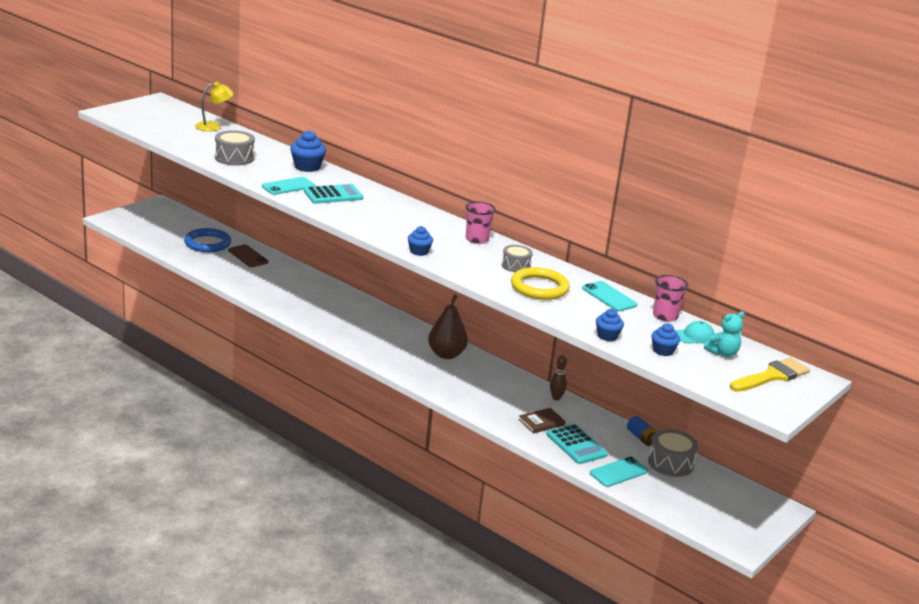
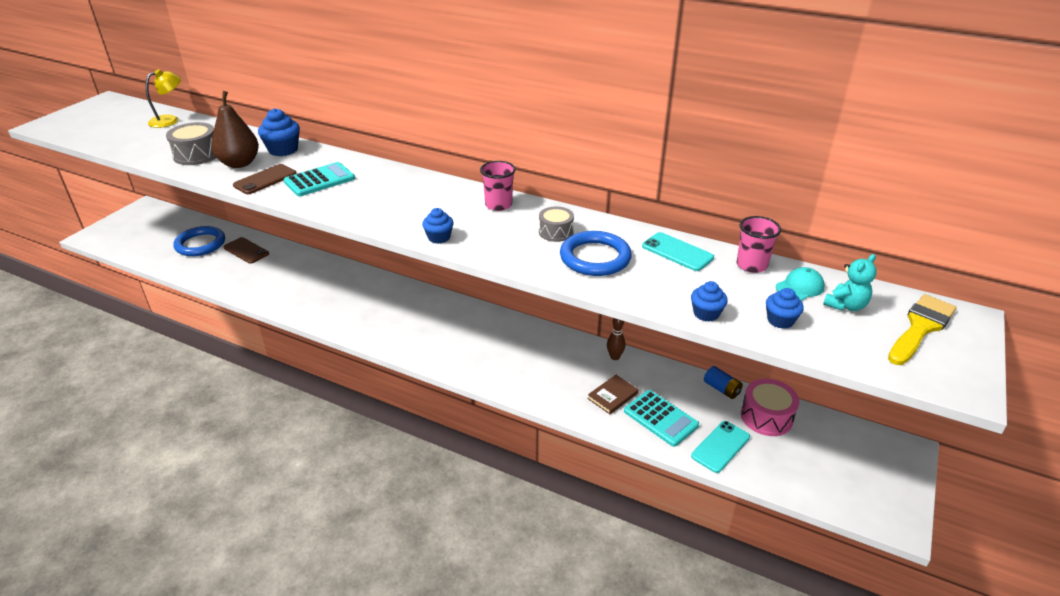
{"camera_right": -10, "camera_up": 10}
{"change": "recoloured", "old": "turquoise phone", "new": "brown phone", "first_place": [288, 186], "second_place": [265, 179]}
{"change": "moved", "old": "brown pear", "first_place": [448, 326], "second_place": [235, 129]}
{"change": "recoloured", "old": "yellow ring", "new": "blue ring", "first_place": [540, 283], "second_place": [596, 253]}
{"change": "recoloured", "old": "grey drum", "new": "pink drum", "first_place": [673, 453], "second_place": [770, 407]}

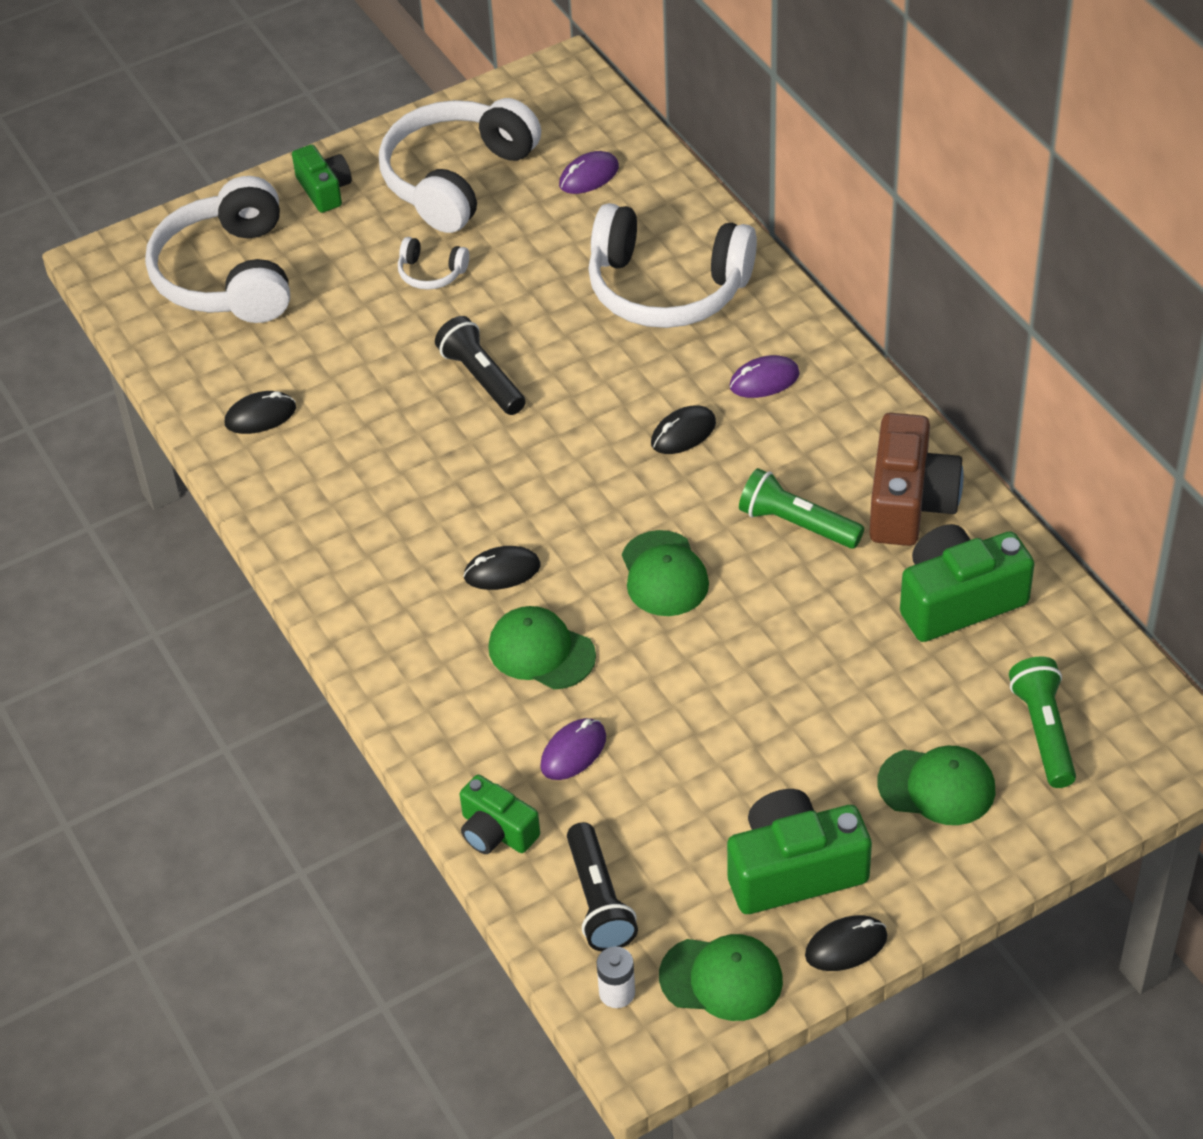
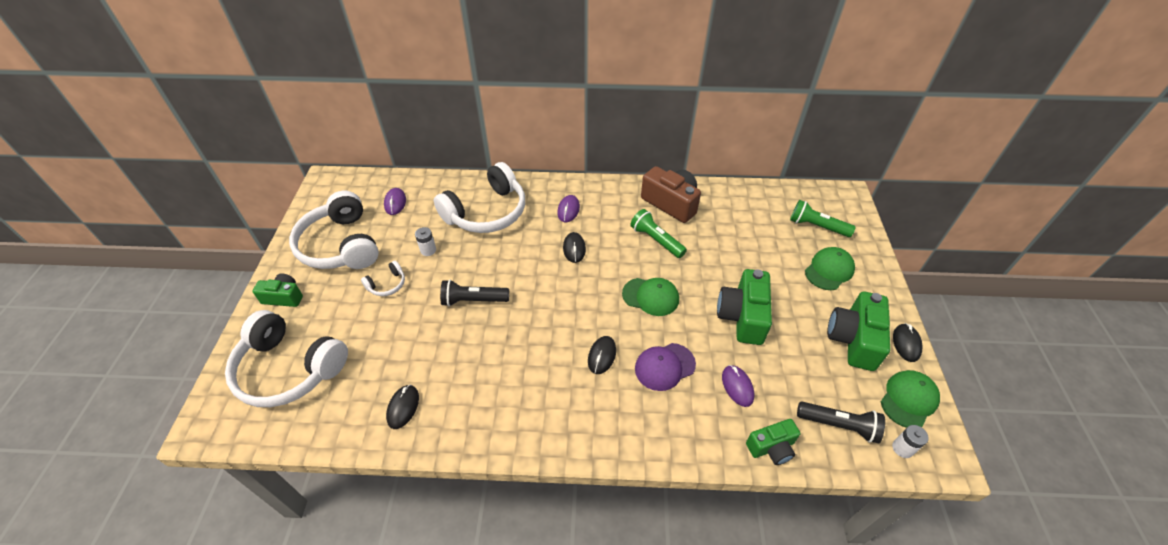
{"camera_right": -60, "camera_up": 0}
{"change": "recoloured", "old": "green cap", "new": "purple cap", "first_place": [542, 647], "second_place": [665, 367]}
{"change": "turned", "old": "green flashlight", "first_place": [801, 508], "second_place": [658, 233], "degrees": 75}
{"change": "moved", "old": "green camera", "first_place": [967, 583], "second_place": [744, 307]}
{"change": "added", "new": "white battery", "second_place": [425, 241]}

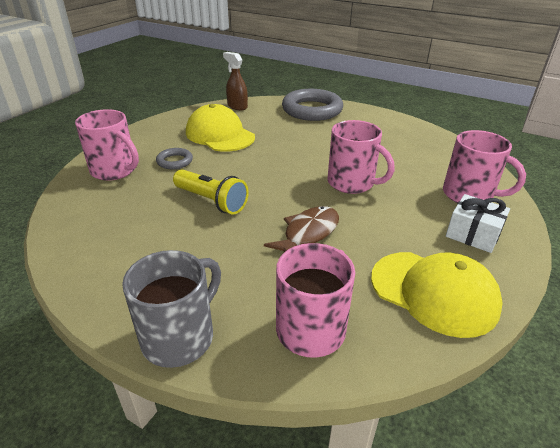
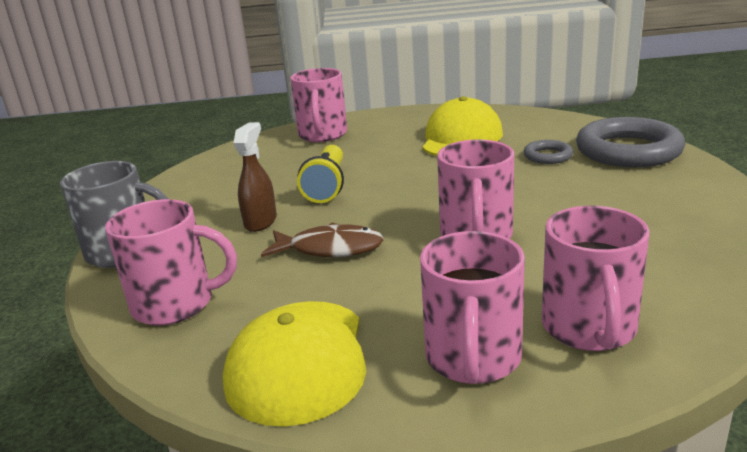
{"camera_right": 60, "camera_up": -10}
{"change": "moved", "old": "grey ring", "first_place": [174, 158], "second_place": [548, 152]}
{"change": "moved", "old": "brown spray bottle", "first_place": [235, 81], "second_place": [255, 177]}
{"change": "replaced", "old": "white gift", "new": "pink mug", "first_place": [478, 223], "second_place": [472, 307]}

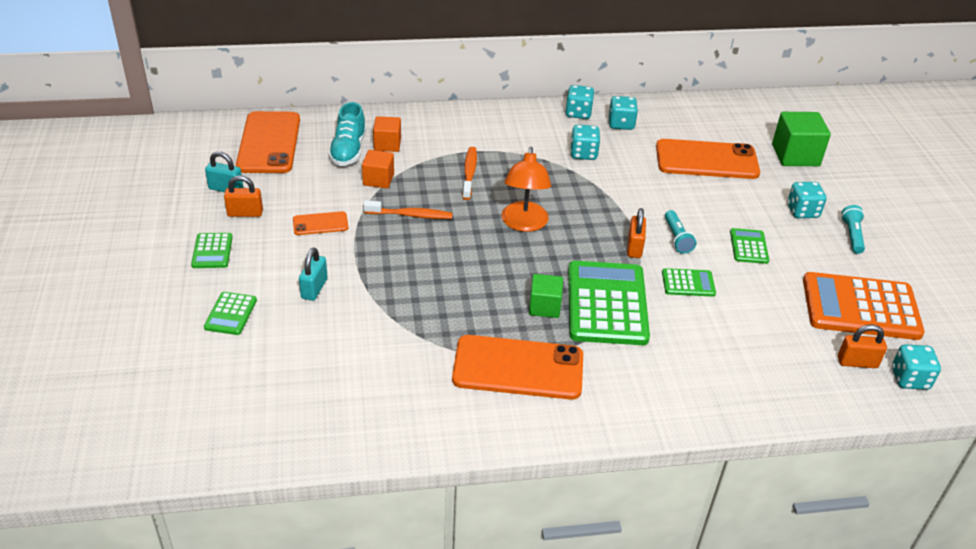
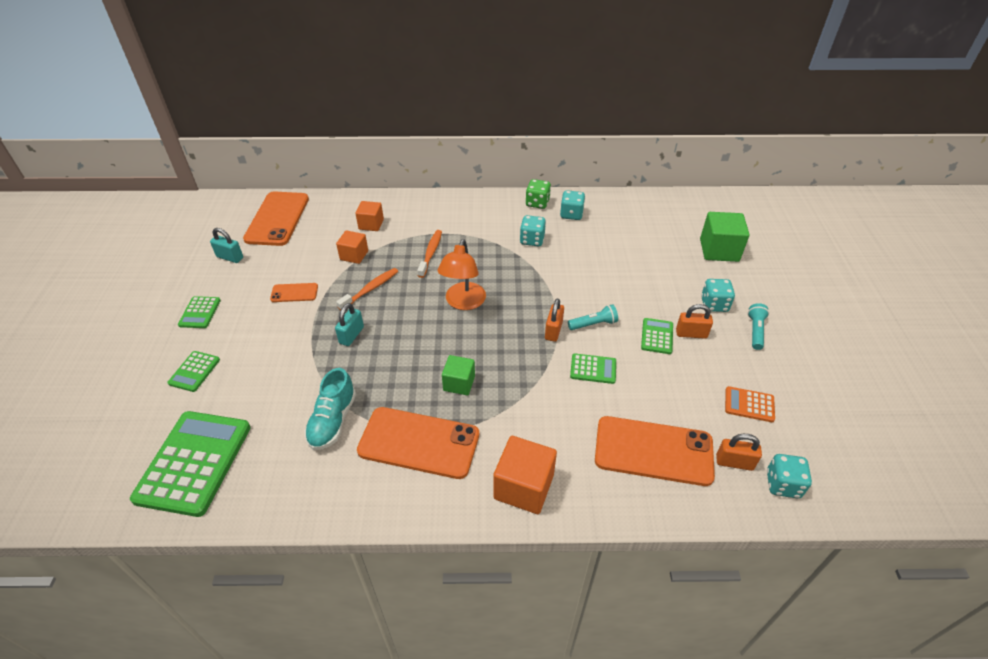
{"camera_right": 10, "camera_up": 5}
{"change": "moved", "old": "orange padlock", "first_place": [243, 196], "second_place": [694, 321]}
{"change": "moved", "old": "turquoise padlock", "first_place": [313, 274], "second_place": [349, 324]}
{"change": "moved", "old": "turquoise shoe", "first_place": [347, 134], "second_place": [330, 409]}
{"change": "turned", "old": "orange toothbrush", "first_place": [408, 209], "second_place": [367, 289], "degrees": -60}
{"change": "recoloured", "old": "turquoise dice", "new": "green dice", "first_place": [580, 102], "second_place": [538, 194]}
{"change": "moved", "old": "green calculator", "first_place": [609, 303], "second_place": [190, 464]}
{"change": "moved", "old": "orange phone", "first_place": [708, 159], "second_place": [655, 451]}
{"change": "turned", "old": "turquoise flashlight", "first_place": [681, 232], "second_place": [593, 317], "degrees": -105}
{"change": "resized", "old": "orange calculator", "first_place": [864, 306], "second_place": [750, 404], "factor": 0.47}
{"change": "added", "new": "orange cube", "second_place": [525, 475]}

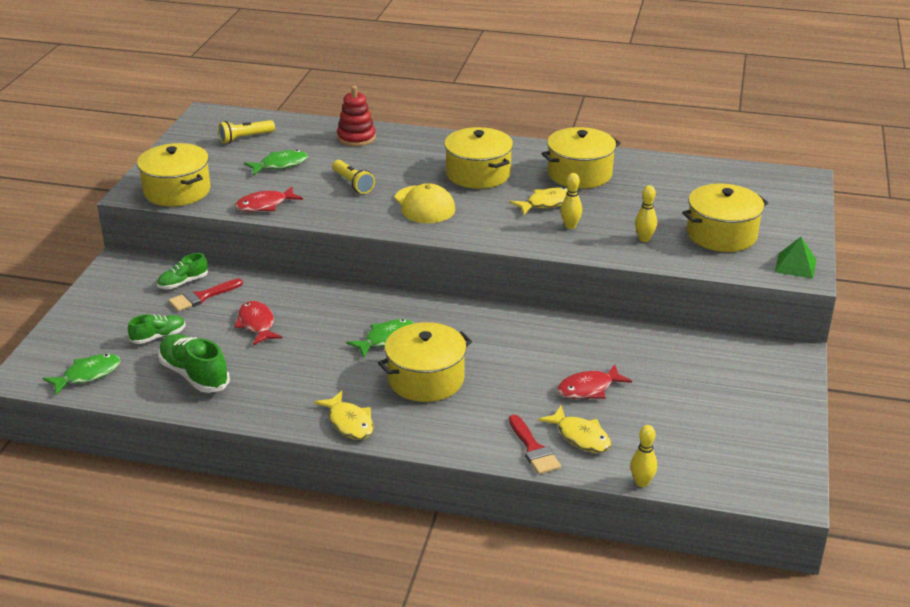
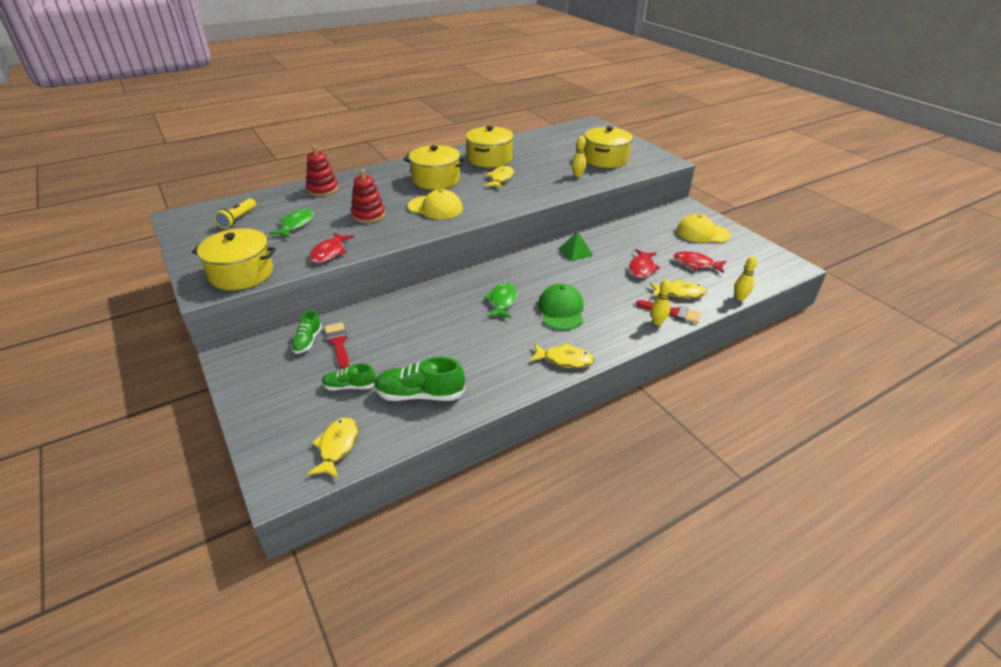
{"camera_right": -45, "camera_up": 5}
{"change": "recoloured", "old": "green fish", "new": "yellow fish", "first_place": [82, 374], "second_place": [332, 448]}
{"change": "turned", "old": "green shoe", "first_place": [157, 329], "second_place": [348, 377], "degrees": -105}
{"change": "turned", "old": "red brush", "first_place": [206, 295], "second_place": [337, 345], "degrees": 150}
{"change": "moved", "old": "red fish", "first_place": [258, 323], "second_place": [700, 262]}
{"change": "replaced", "old": "yellow flashlight", "new": "red stacking toy", "first_place": [353, 177], "second_place": [368, 196]}
{"change": "replaced", "old": "yellow pot", "new": "green cap", "first_place": [425, 362], "second_place": [561, 307]}
{"change": "moved", "old": "yellow bowling pin", "first_place": [571, 201], "second_place": [661, 302]}
{"change": "moved", "old": "green pyramid", "first_place": [796, 258], "second_place": [576, 246]}
{"change": "added", "new": "yellow cap", "second_place": [703, 228]}

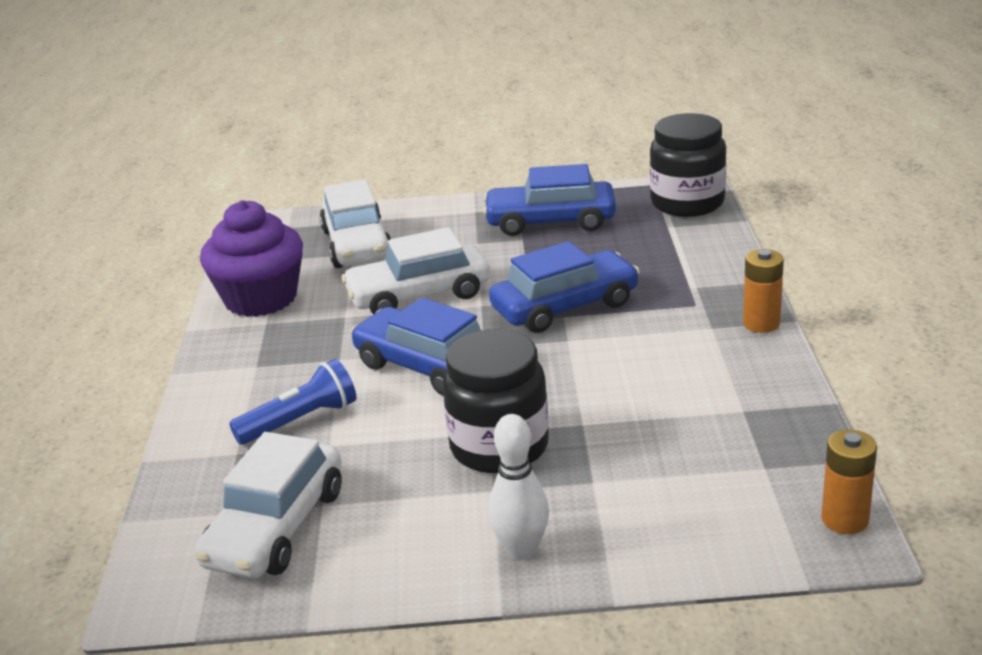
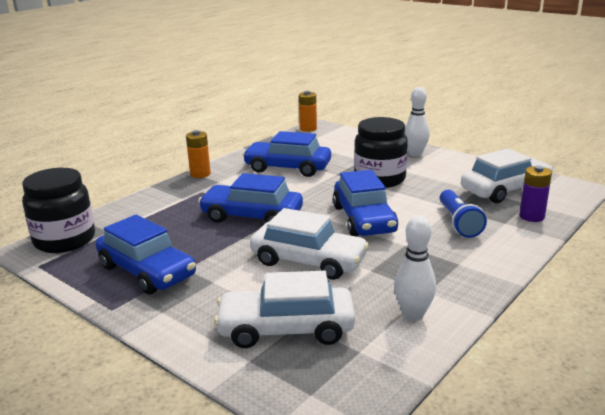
{"camera_right": -140, "camera_up": -5}
{"change": "replaced", "old": "purple cupcake", "new": "white bowling pin", "first_place": [251, 258], "second_place": [415, 268]}
{"change": "turned", "old": "blue flashlight", "first_place": [293, 402], "second_place": [463, 214], "degrees": -105}
{"change": "turned", "old": "white car", "first_place": [356, 223], "second_place": [284, 309], "degrees": -120}
{"change": "added", "new": "blue car", "second_place": [286, 154]}
{"change": "added", "new": "purple battery", "second_place": [535, 194]}

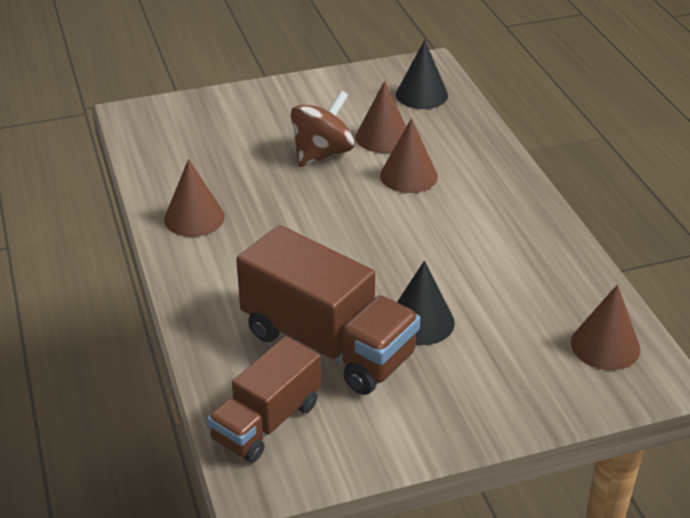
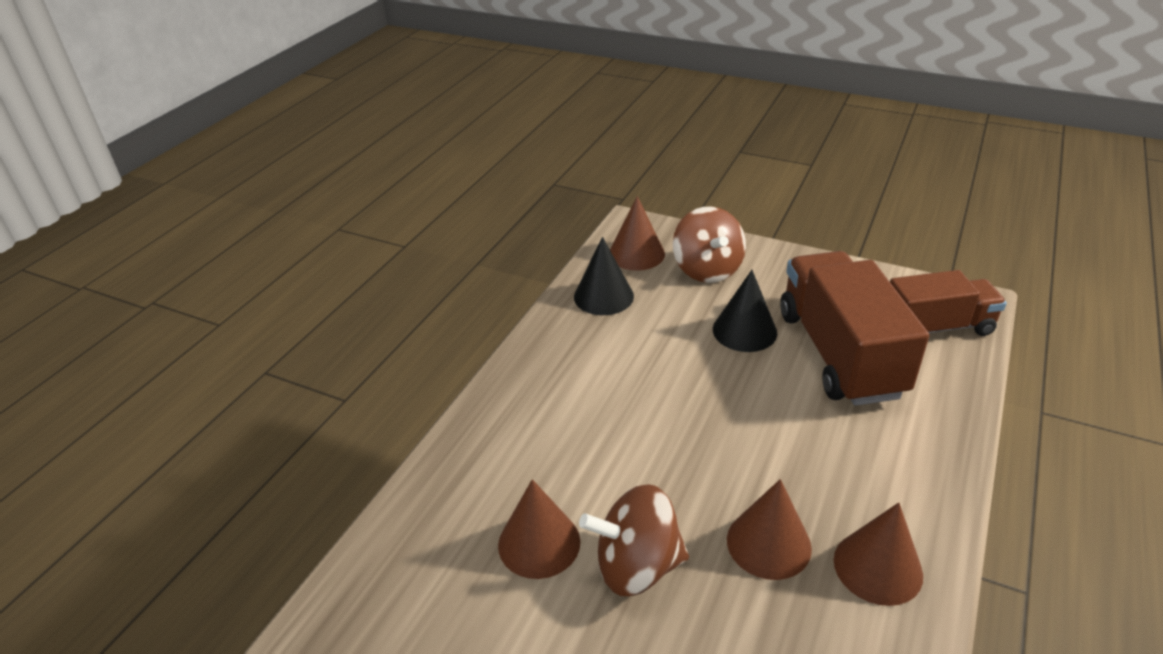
{"camera_right": -135, "camera_up": 0}
{"change": "moved", "old": "brown cone", "first_place": [409, 155], "second_place": [769, 529]}
{"change": "moved", "old": "black cone", "first_place": [422, 74], "second_place": [604, 276]}
{"change": "added", "new": "brown spinning top", "second_place": [709, 244]}

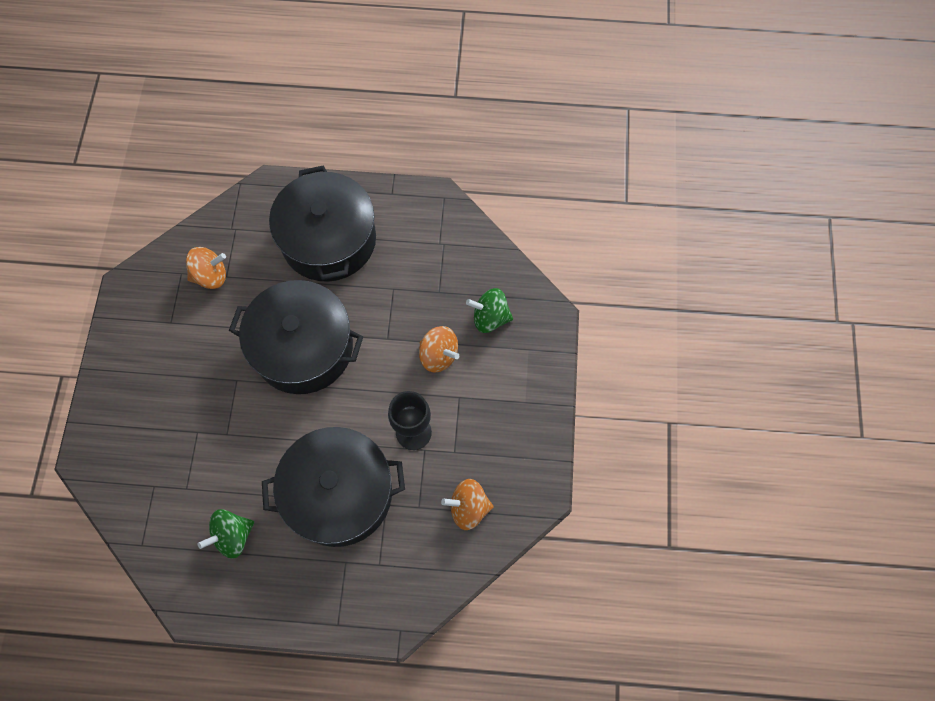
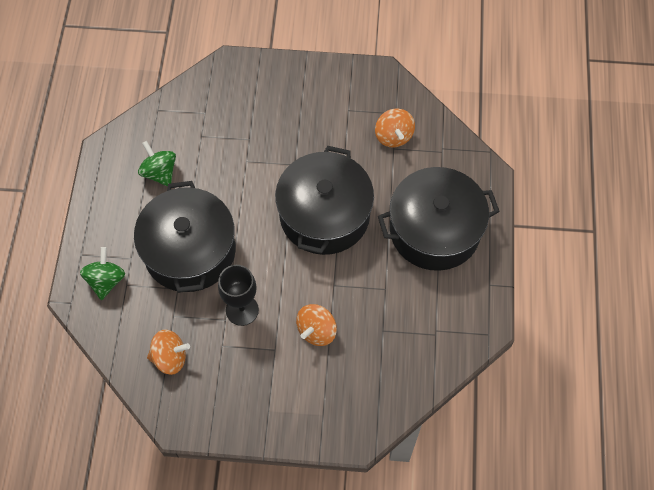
{"camera_right": 90, "camera_up": -5}
{"change": "turned", "old": "orange spinning top", "first_place": [467, 504], "second_place": [168, 352], "degrees": 90}
{"change": "moved", "old": "green spinning top", "first_place": [489, 310], "second_place": [102, 273]}

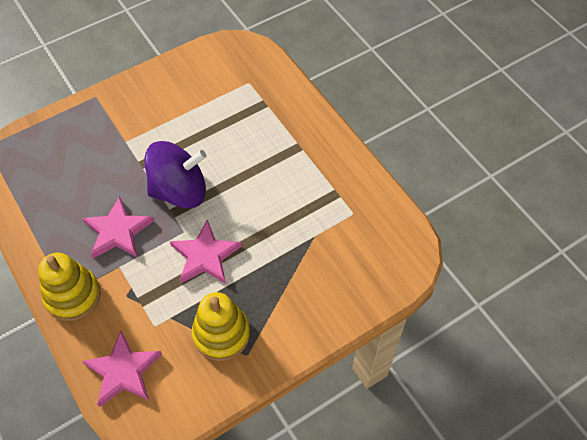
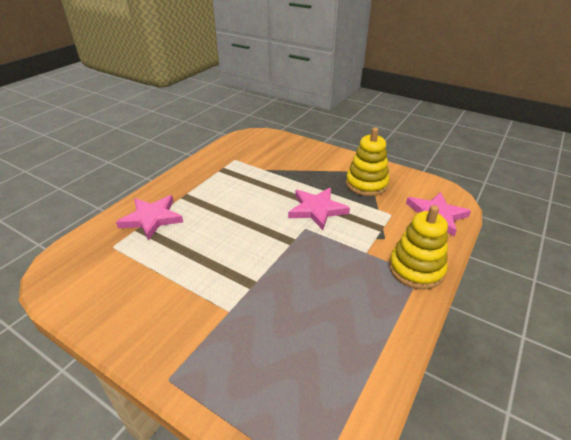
{"camera_right": -115, "camera_up": -20}
{"change": "moved", "old": "pink star", "first_place": [118, 227], "second_place": [149, 218]}
{"change": "removed", "old": "purple spinning top", "first_place": [175, 174]}

